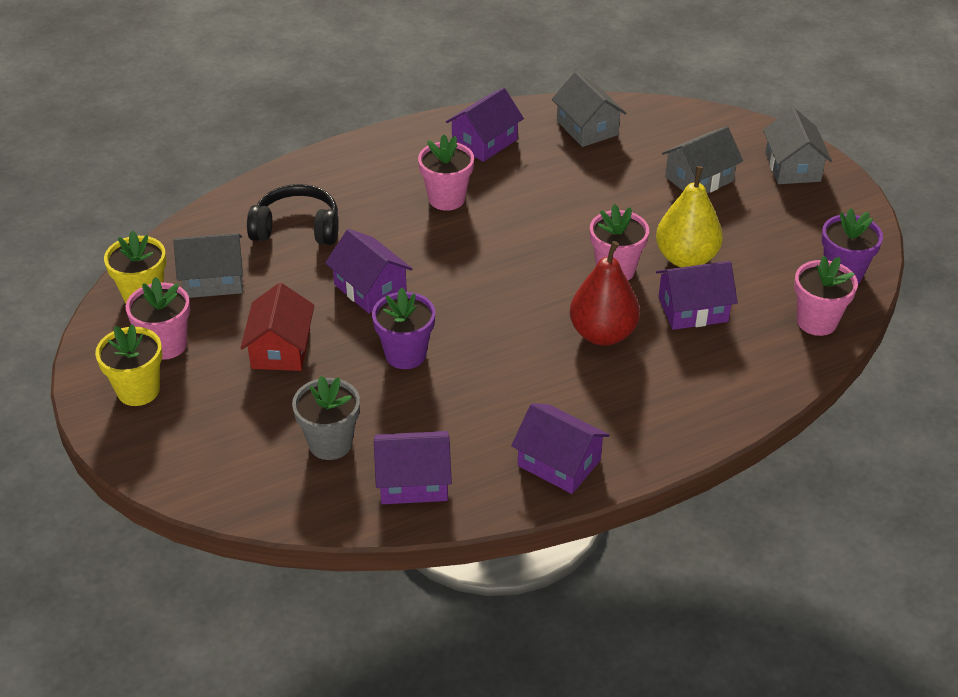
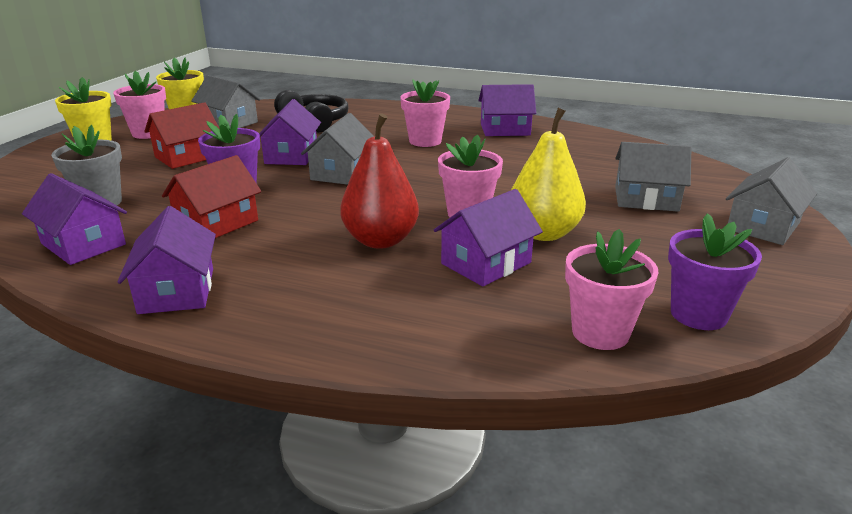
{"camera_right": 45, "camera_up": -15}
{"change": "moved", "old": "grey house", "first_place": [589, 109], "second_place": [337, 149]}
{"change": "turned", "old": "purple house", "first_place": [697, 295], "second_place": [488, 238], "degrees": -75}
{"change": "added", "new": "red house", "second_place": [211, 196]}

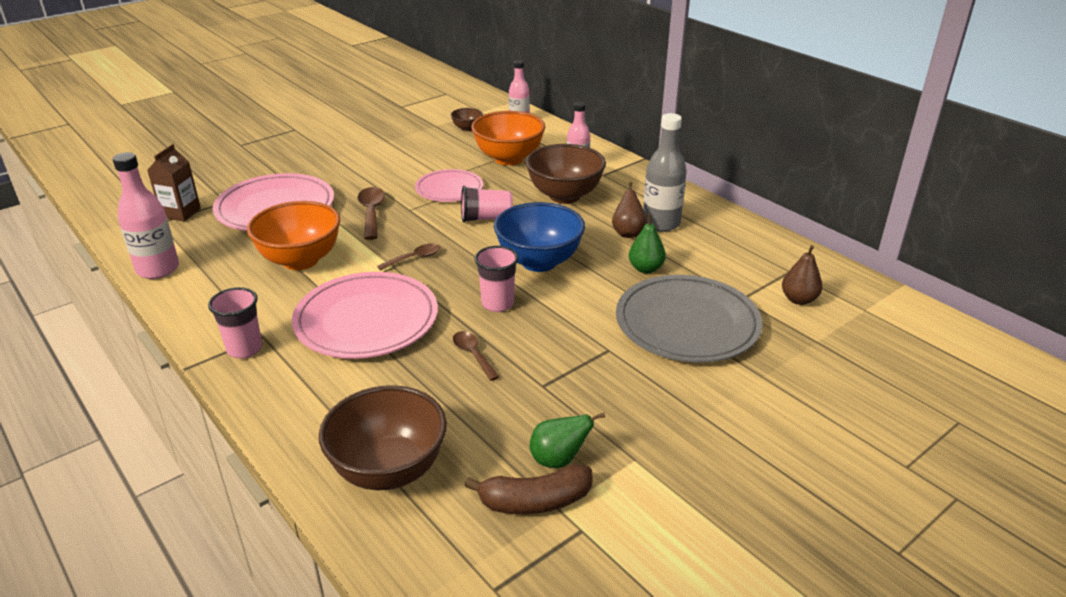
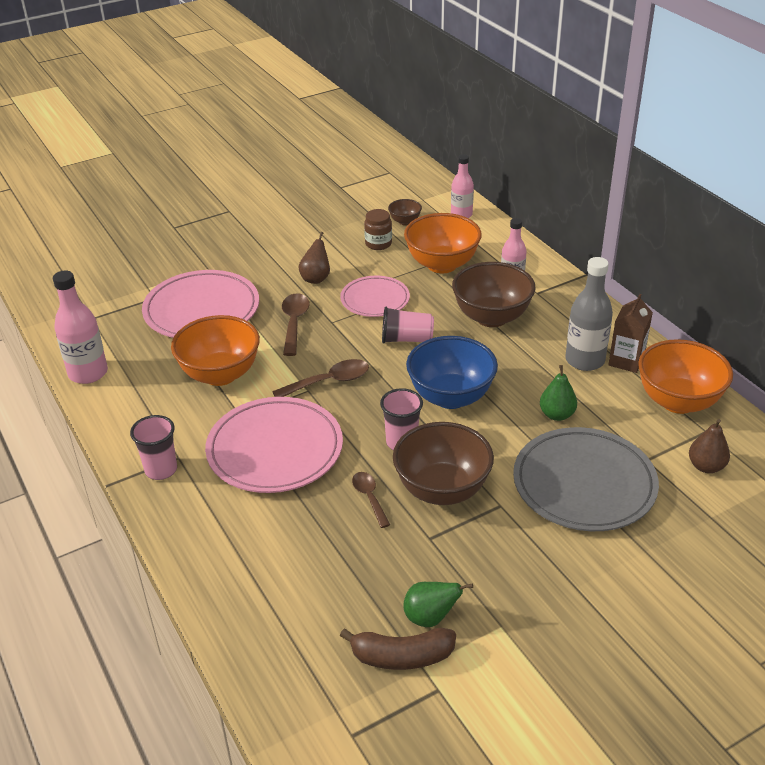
{"camera_right": 10, "camera_up": 5}
{"change": "moved", "old": "brown carton", "first_place": [174, 182], "second_place": [630, 333]}
{"change": "moved", "old": "brown bowl", "first_place": [383, 437], "second_place": [443, 463]}
{"change": "resized", "old": "brown spoon", "first_place": [408, 257], "second_place": [320, 378], "factor": 1.51}
{"change": "moved", "old": "brown pear", "first_place": [629, 210], "second_place": [314, 258]}
{"change": "added", "new": "brown jar", "second_place": [378, 229]}
{"change": "added", "new": "orange bowl", "second_place": [685, 376]}

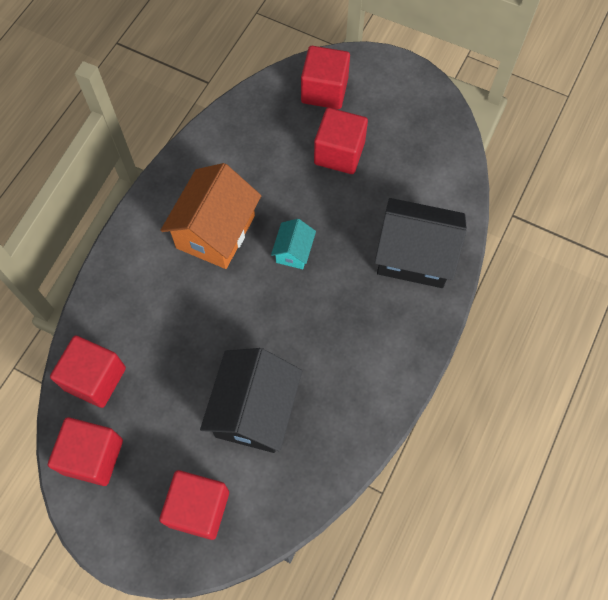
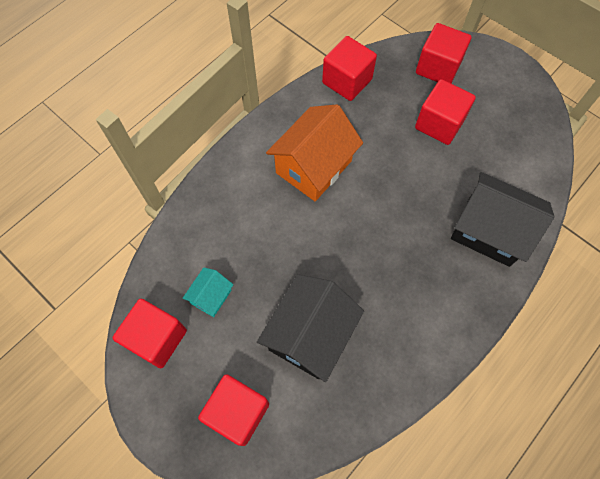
{"camera_right": 15, "camera_up": 0}
{"change": "moved", "old": "red cube", "first_place": [88, 371], "second_place": [349, 68]}
{"change": "moved", "old": "turquoise house", "first_place": [293, 244], "second_place": [208, 292]}

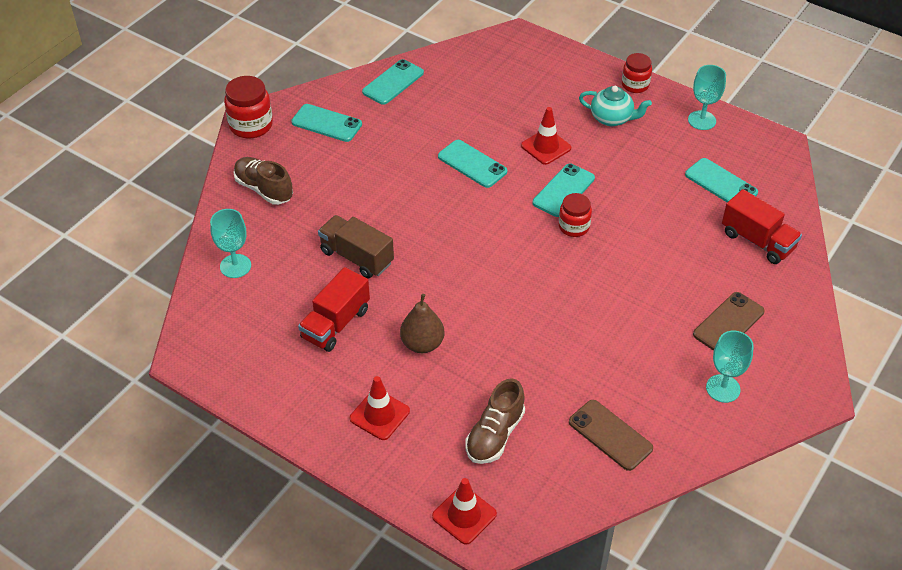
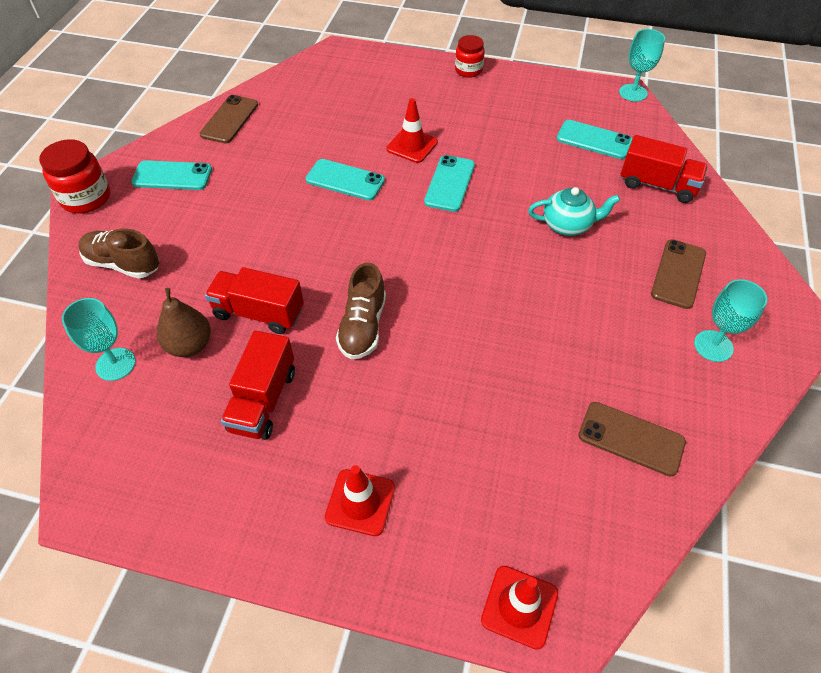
{"camera_right": -20, "camera_up": 5}
{"change": "recoloured", "old": "brown truck", "new": "red truck", "first_place": [356, 246], "second_place": [254, 300]}
{"change": "recoloured", "old": "turquoise phone", "new": "brown phone", "first_place": [393, 82], "second_place": [229, 119]}
{"change": "moved", "old": "brown pear", "first_place": [422, 323], "second_place": [184, 322]}
{"change": "moved", "old": "brown shoe", "first_place": [495, 421], "second_place": [361, 311]}
{"change": "removed", "old": "red jar", "first_place": [575, 215]}
{"change": "moved", "old": "turquoise teapot", "first_place": [615, 106], "second_place": [574, 211]}
{"change": "moved", "old": "turquoise goblet", "first_place": [707, 97], "second_place": [642, 65]}

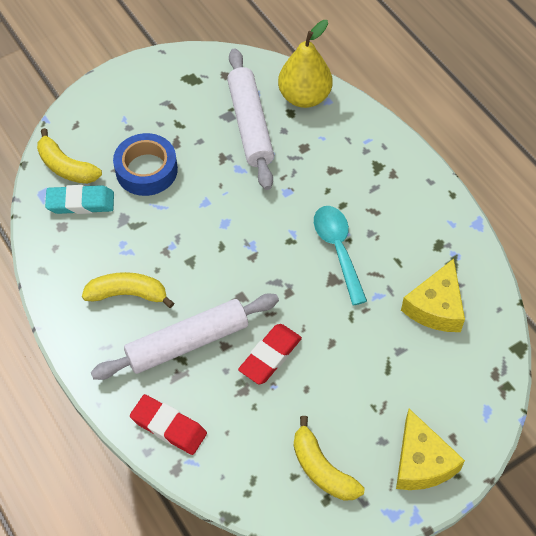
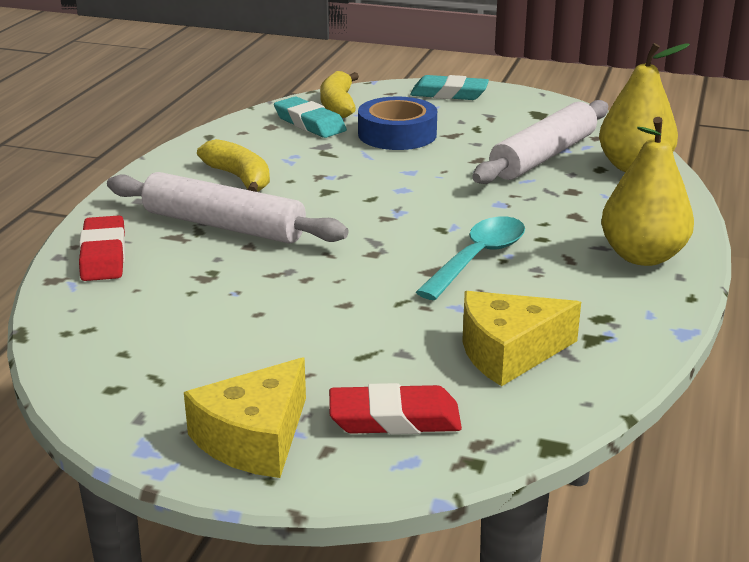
{"camera_right": 50, "camera_up": -30}
{"change": "moved", "old": "red eraser", "first_place": [270, 354], "second_place": [395, 409]}
{"change": "removed", "old": "yellow banana", "first_place": [329, 458]}
{"change": "added", "new": "turquoise eraser", "second_place": [449, 87]}
{"change": "added", "new": "yellow pear", "second_place": [647, 191]}

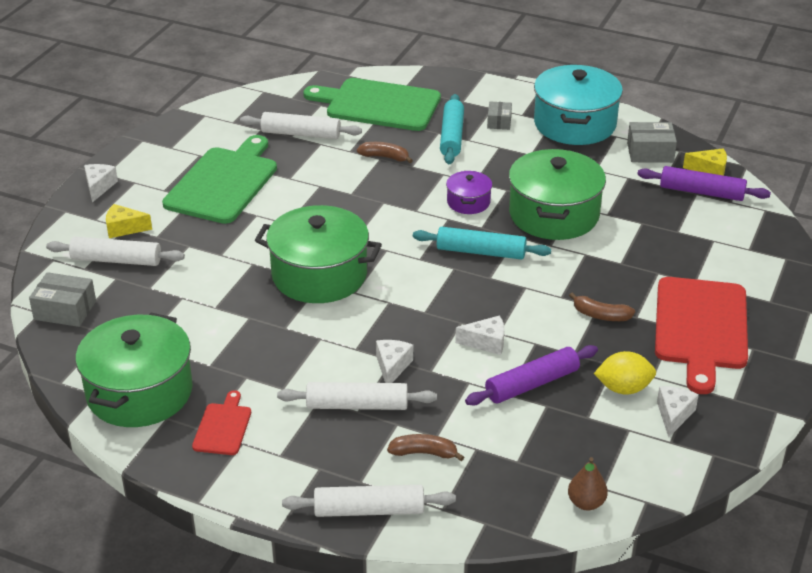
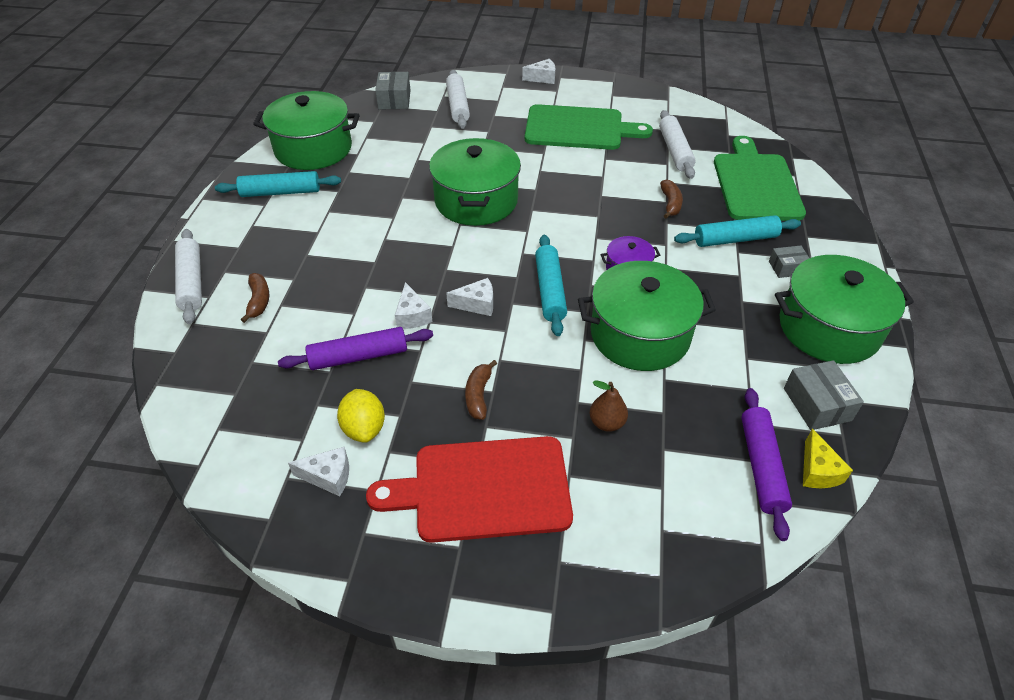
{"camera_right": 75, "camera_up": 10}
{"change": "removed", "old": "yellow cheese", "first_place": [129, 221]}
{"change": "replaced", "old": "red cutting board", "new": "turquoise rolling pin", "first_place": [221, 422], "second_place": [278, 184]}
{"change": "removed", "old": "white rolling pin", "first_place": [357, 396]}
{"change": "moved", "old": "white cheese", "first_place": [394, 361], "second_place": [469, 297]}
{"change": "turned", "old": "purple rolling pin", "first_place": [531, 375], "second_place": [355, 348], "degrees": -60}
{"change": "recoloured", "old": "turquoise pot", "new": "green pot", "first_place": [578, 105], "second_place": [844, 309]}
{"change": "moved", "old": "brown pear", "first_place": [588, 483], "second_place": [609, 406]}

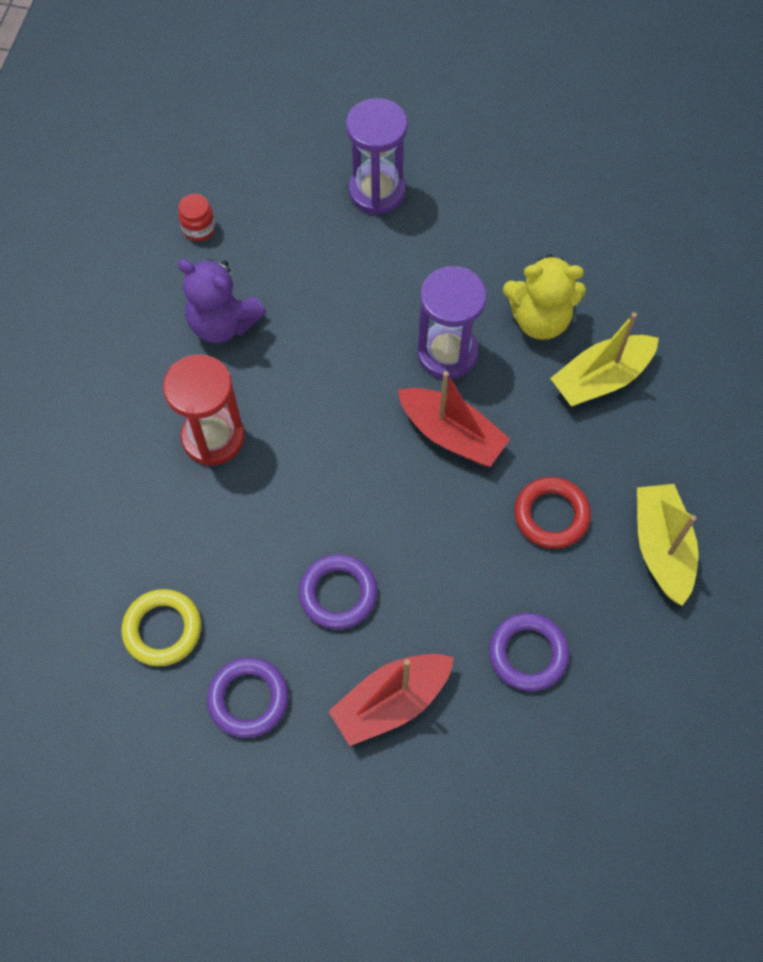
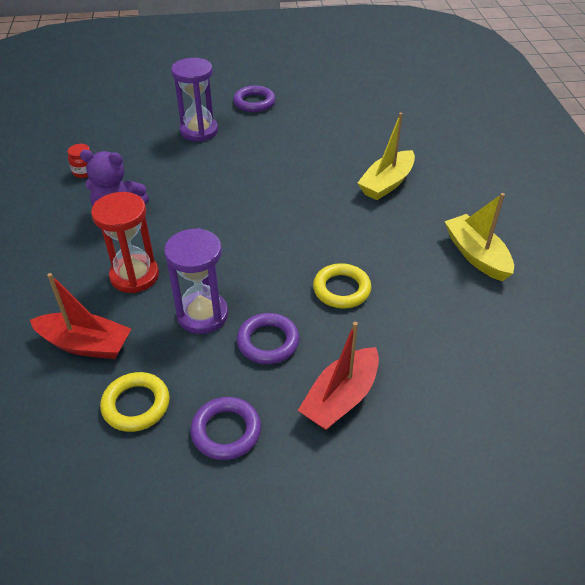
{"camera_right": -20, "camera_up": -20}
{"change": "moved", "old": "red boat", "first_place": [454, 419], "second_place": [80, 316]}
{"change": "moved", "old": "purple hourglass", "first_place": [452, 322], "second_place": [196, 281]}
{"change": "moved", "old": "purple ring", "first_place": [529, 652], "second_place": [254, 98]}
{"change": "removed", "old": "yellow teddy bear", "first_place": [544, 297]}
{"change": "removed", "old": "red ring", "first_place": [552, 513]}
{"change": "added", "new": "yellow ring", "second_place": [342, 285]}

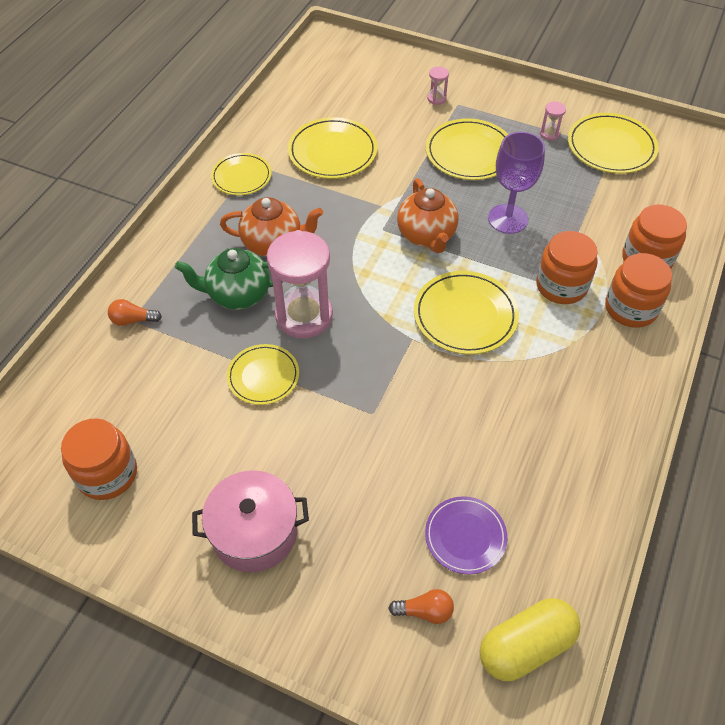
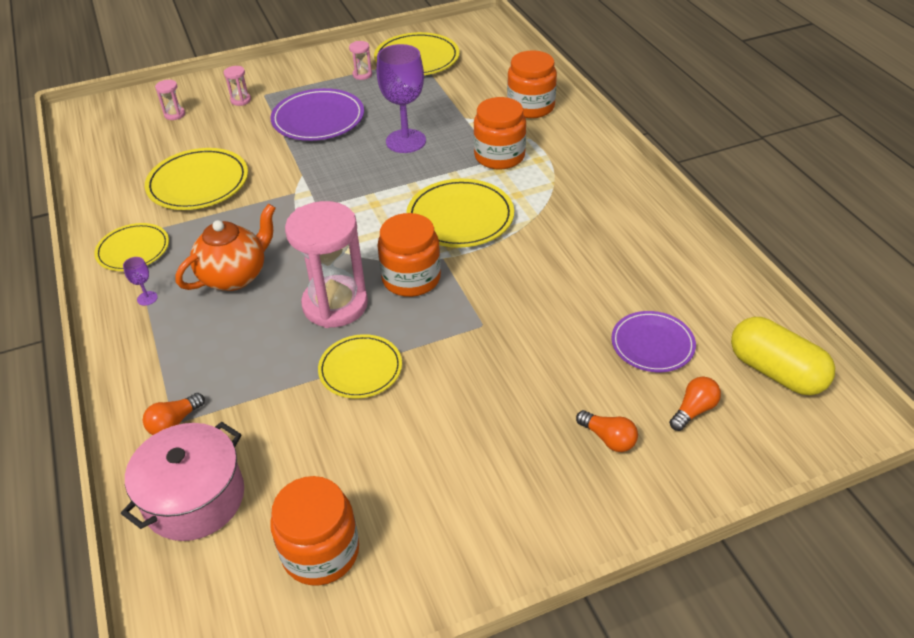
{"camera_right": -45, "camera_up": -10}
{"change": "removed", "old": "green teapot", "first_place": [229, 279]}
{"change": "moved", "old": "pink pot", "first_place": [250, 521], "second_place": [182, 481]}
{"change": "removed", "old": "orange teapot", "first_place": [428, 215]}
{"change": "recoloured", "old": "yellow plate", "new": "purple plate", "first_place": [467, 149], "second_place": [317, 114]}
{"change": "turned", "old": "yellow capsule", "first_place": [530, 639], "second_place": [783, 356], "degrees": -60}
{"change": "moved", "old": "orange jar", "first_place": [638, 290], "second_place": [409, 255]}
{"change": "added", "new": "purple goblet", "second_place": [140, 281]}
{"change": "added", "new": "pink hourglass", "second_place": [170, 99]}
{"change": "added", "new": "orange light bulb", "second_place": [607, 431]}

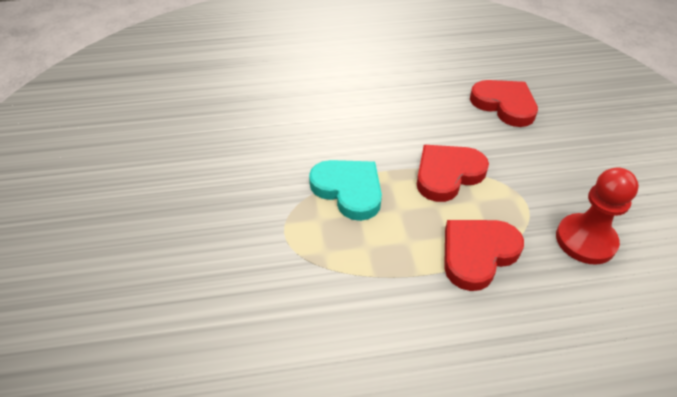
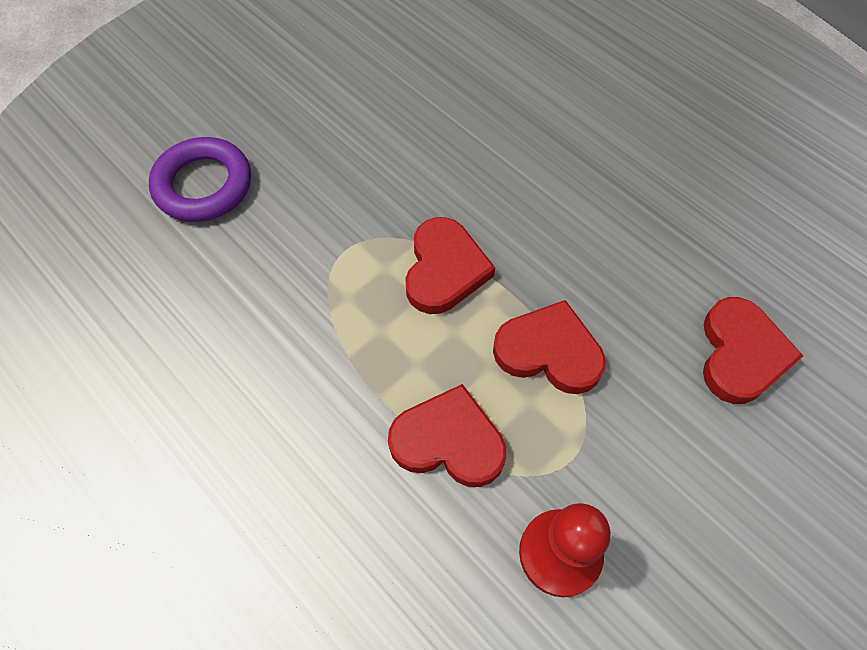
{"camera_right": 55, "camera_up": 15}
{"change": "recoloured", "old": "turquoise heart", "new": "red heart", "first_place": [345, 190], "second_place": [450, 265]}
{"change": "added", "new": "purple ring", "second_place": [200, 179]}

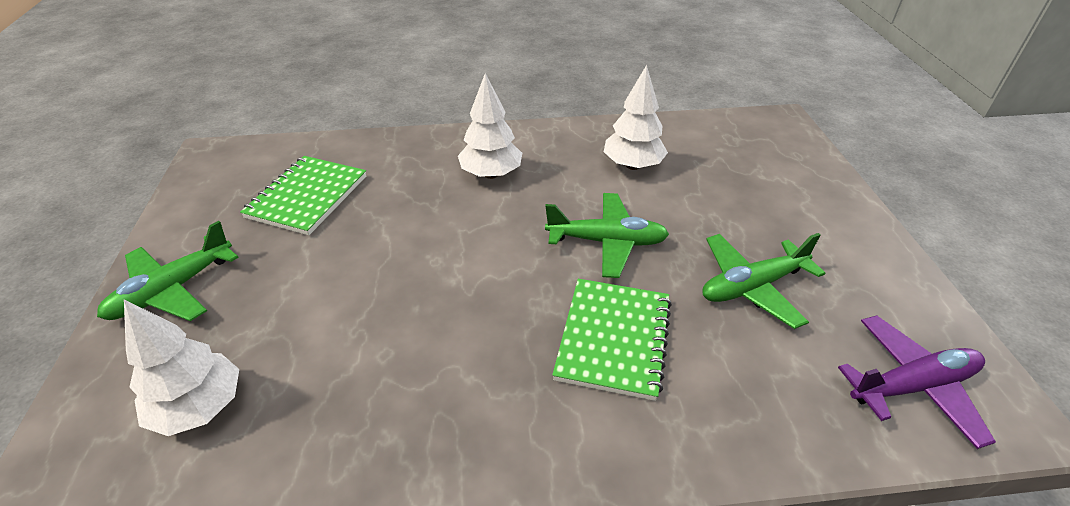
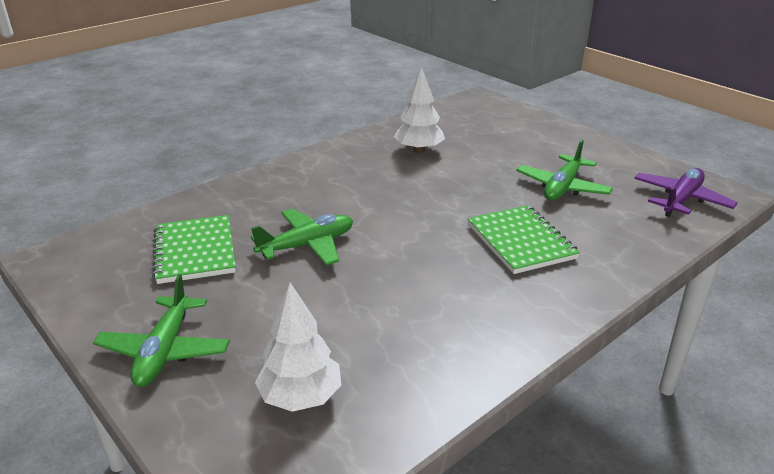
{"camera_right": -35, "camera_up": -10}
{"change": "removed", "old": "white tree", "first_place": [490, 126]}
{"change": "moved", "old": "green plane", "first_place": [607, 235], "second_place": [302, 237]}

